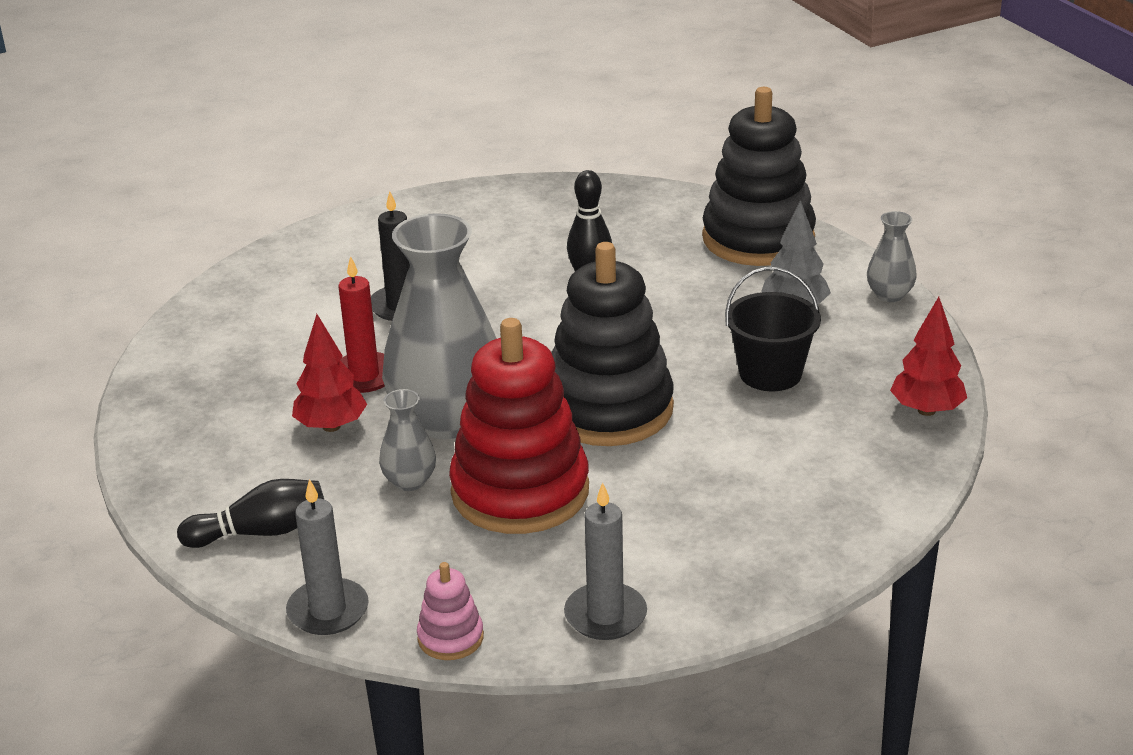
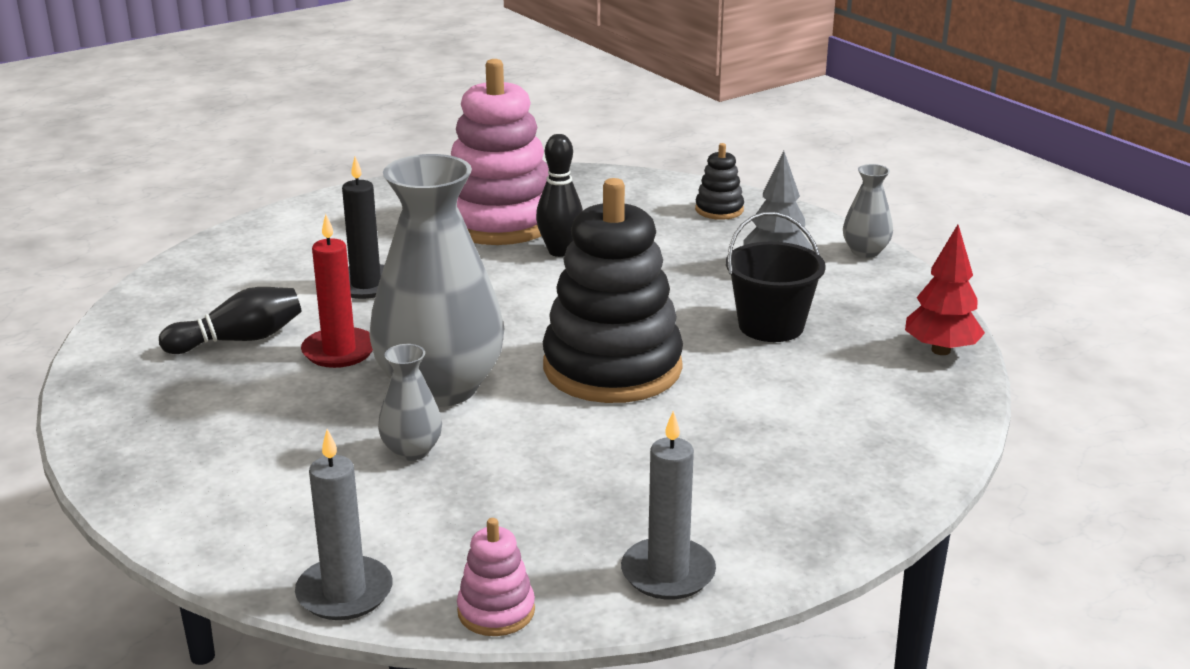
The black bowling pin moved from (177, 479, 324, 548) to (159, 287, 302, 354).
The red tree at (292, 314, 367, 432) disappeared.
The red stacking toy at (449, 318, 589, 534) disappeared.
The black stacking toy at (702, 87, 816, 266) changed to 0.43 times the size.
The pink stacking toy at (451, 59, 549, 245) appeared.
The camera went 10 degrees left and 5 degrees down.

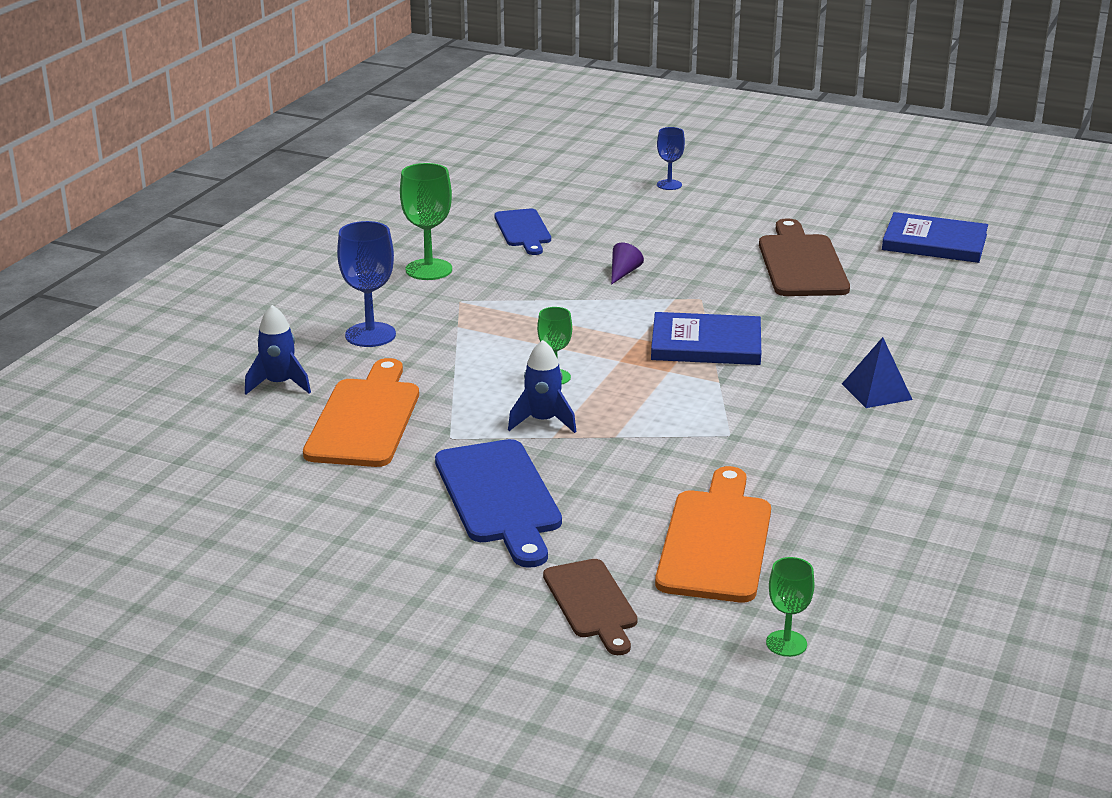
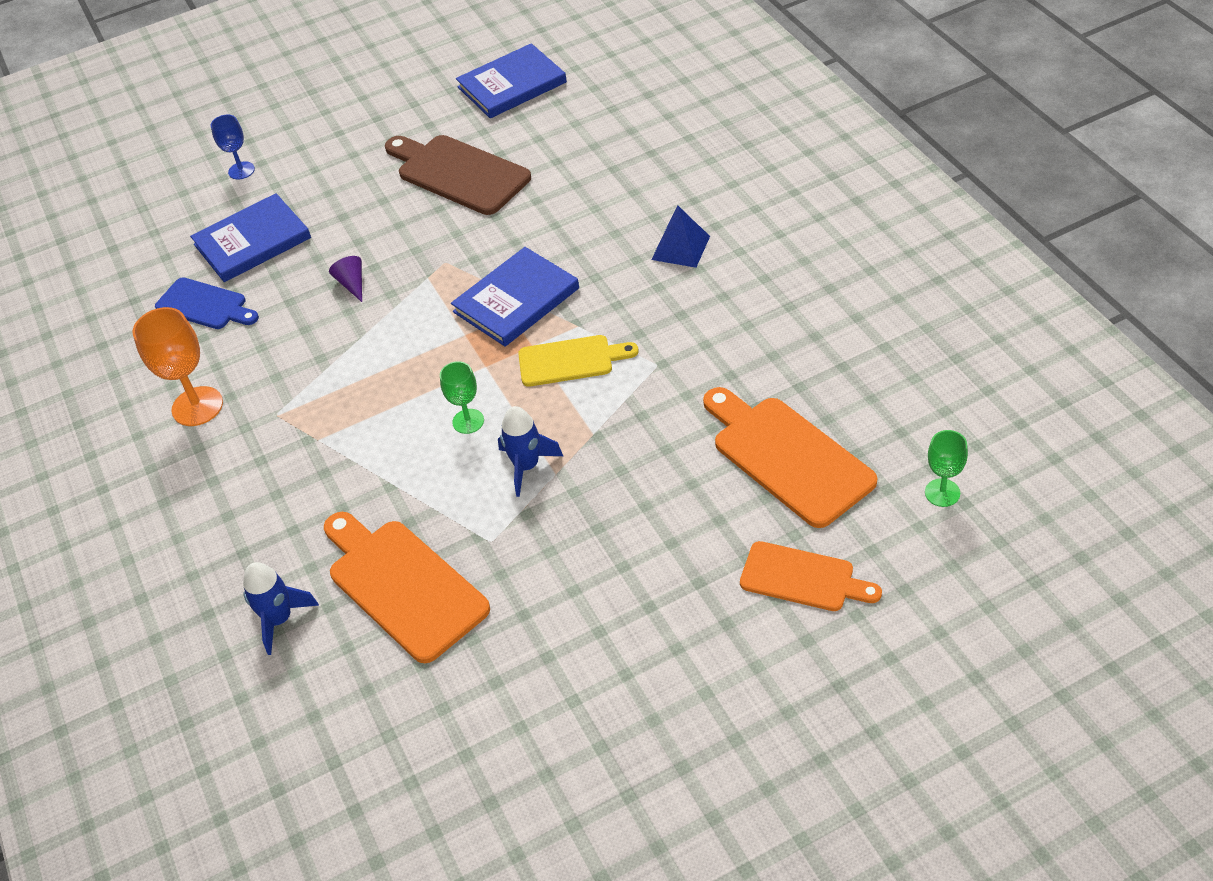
The blue goblet at (337, 221, 396, 347) disappeared.
The green goblet at (400, 163, 452, 280) became the orange goblet at (132, 307, 223, 426).
The blue cutting board at (435, 439, 562, 568) disappeared.
The brown cutting board at (543, 559, 638, 655) became the orange cutting board at (740, 541, 882, 611).
The blue book at (190, 193, 311, 282) appeared.
The yellow cutting board at (518, 335, 639, 387) appeared.
The camera went 45 degrees left and 20 degrees up.

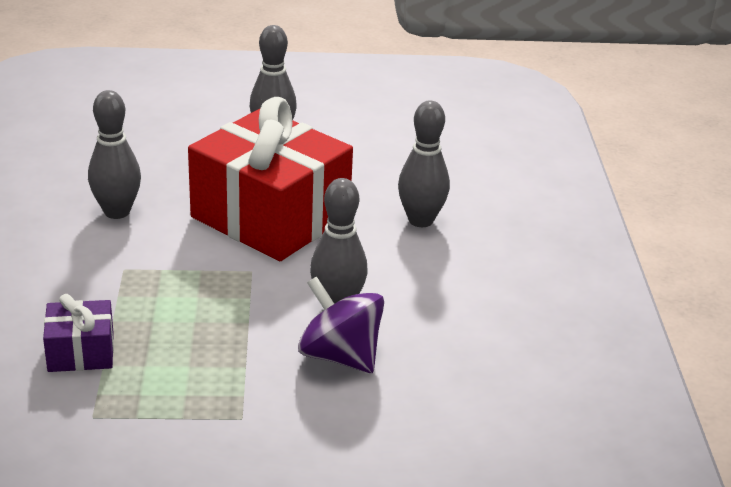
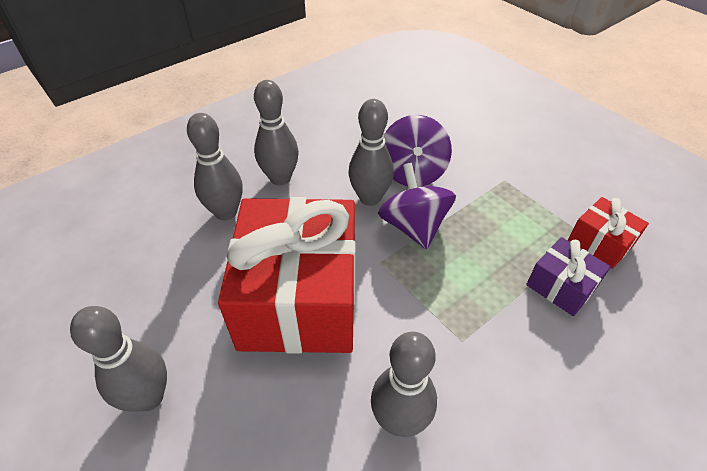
The grey bowling pin at (254, 80, 299, 185) appeared.
The purple spinning top at (378, 163, 456, 249) appeared.
The red gift at (568, 197, 649, 269) appeared.
The camera went 125 degrees left and 15 degrees up.

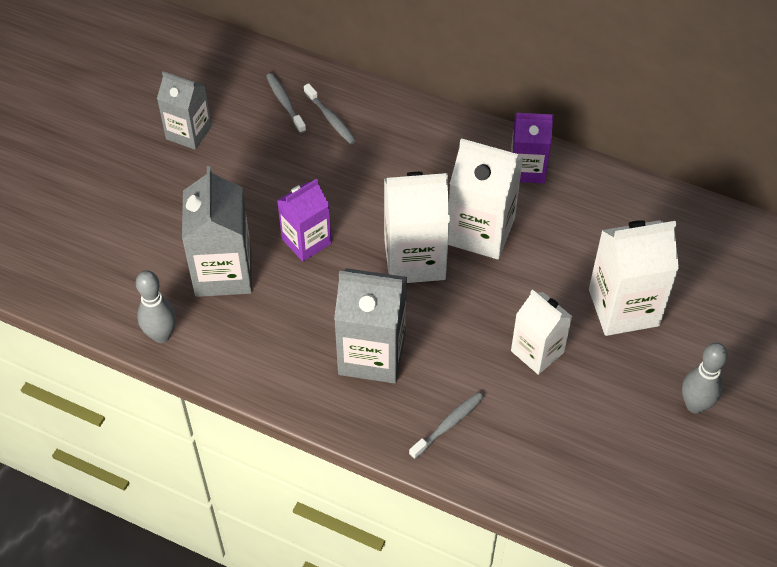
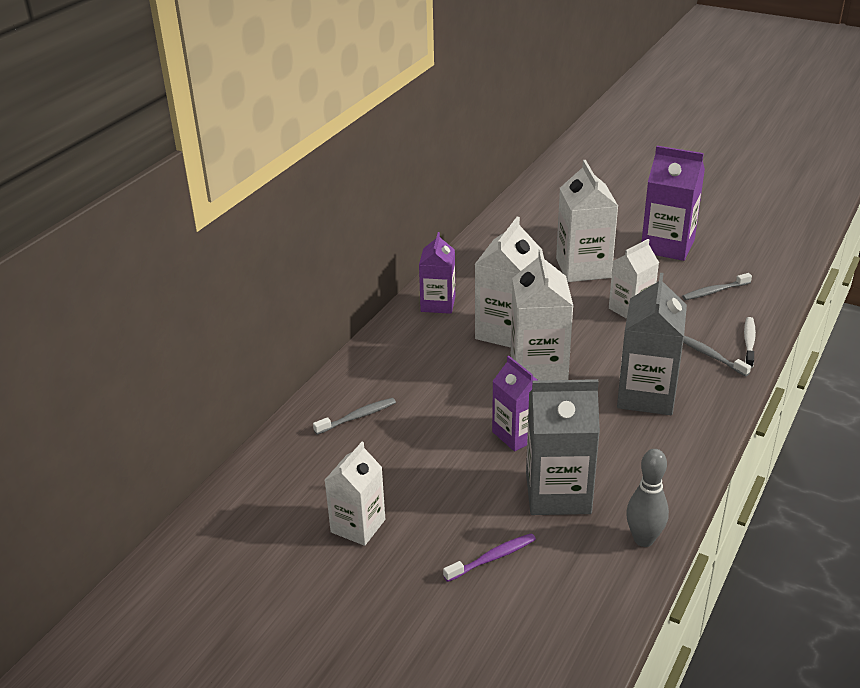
The grey carton at (157, 71, 212, 150) became the white carton at (325, 442, 385, 546).
The grey toothbrush moved from (266, 73, 306, 134) to (682, 273, 752, 300).
The grey bowling pin at (682, 343, 728, 414) was replaced by the purple carton at (642, 146, 705, 261).
The purple toothbrush at (443, 533, 536, 582) appeared.
The white toothbrush at (744, 317, 756, 368) appeared.
The camera went 85 degrees left and 20 degrees down.

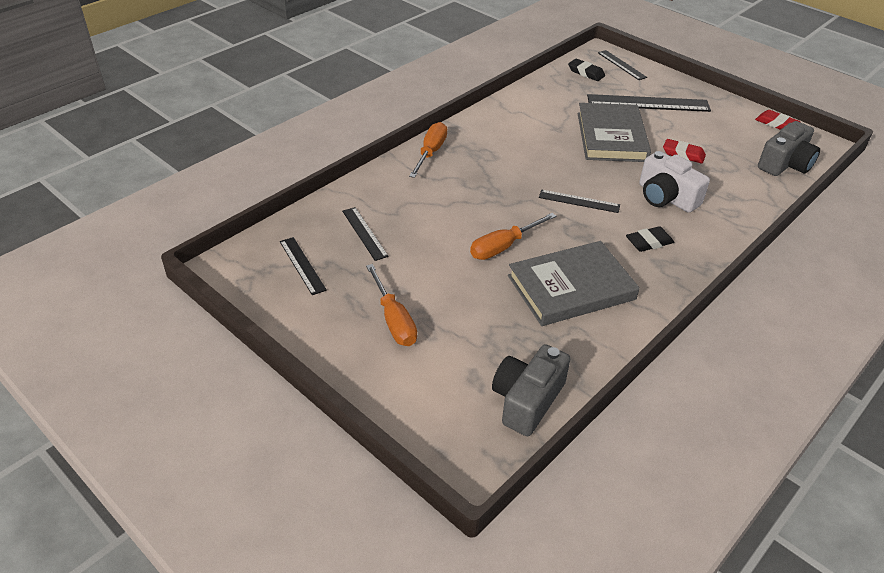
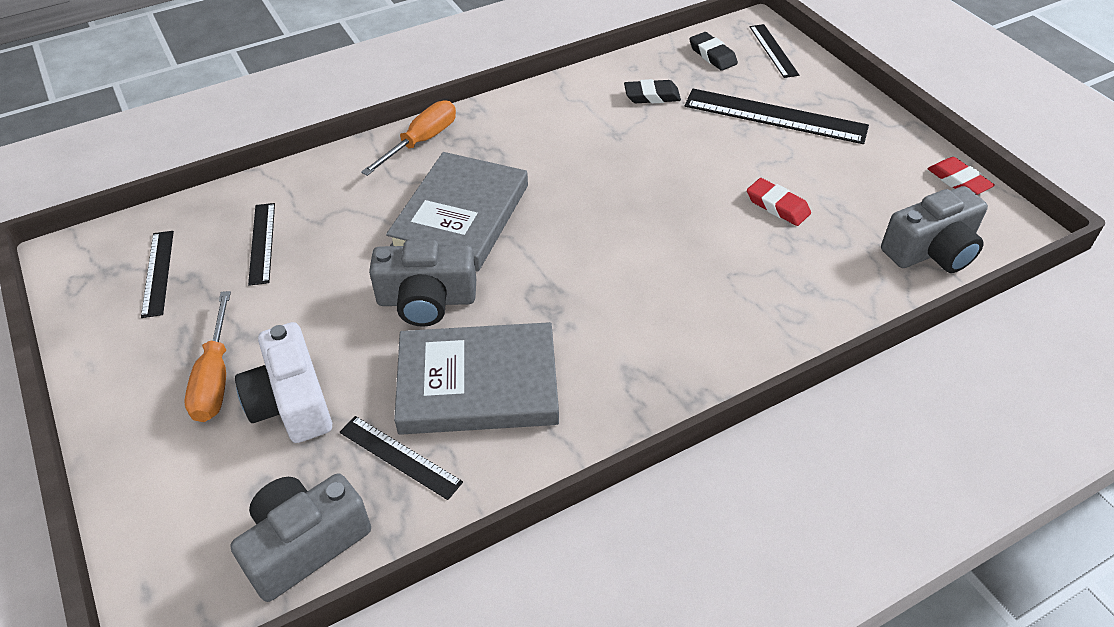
The orange screwdriver at (470, 213, 556, 260) was replaced by the grey camera at (369, 240, 476, 327).
The black ruler moved from (539, 189, 620, 213) to (340, 416, 463, 500).
The grey book moved from (578, 103, 651, 162) to (386, 152, 528, 272).
The black eraser moved from (626, 226, 674, 252) to (624, 79, 681, 103).
The white camera moved from (639, 151, 710, 213) to (235, 322, 332, 443).
The camera went 20 degrees right and 5 degrees up.

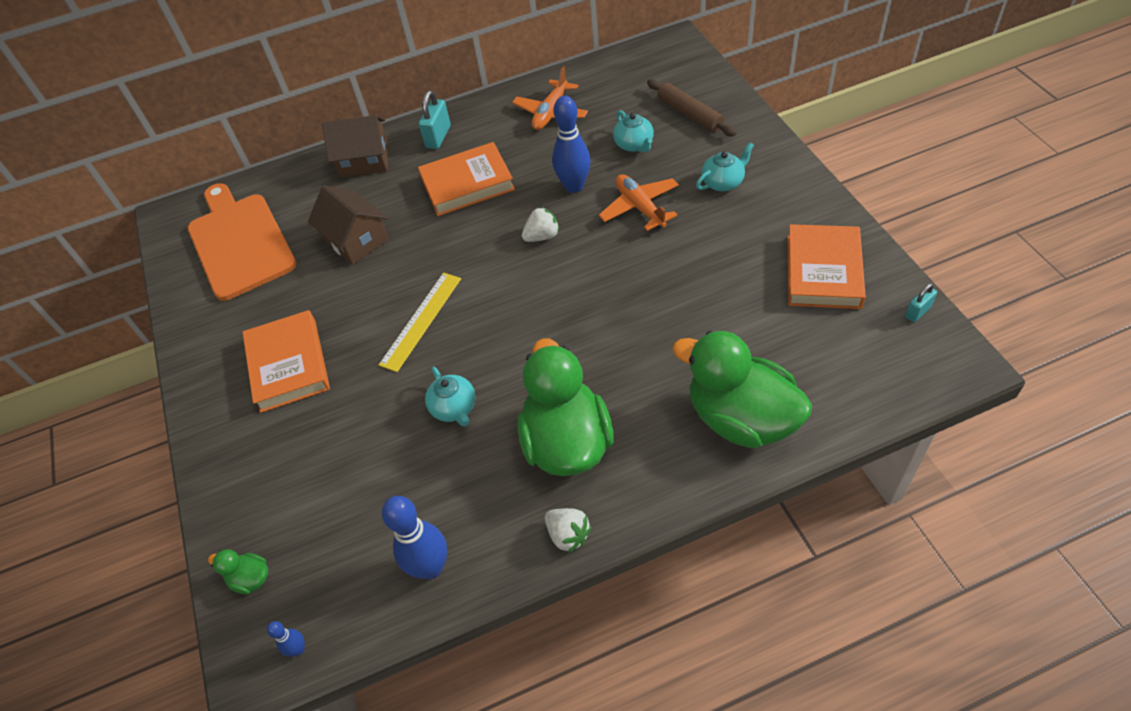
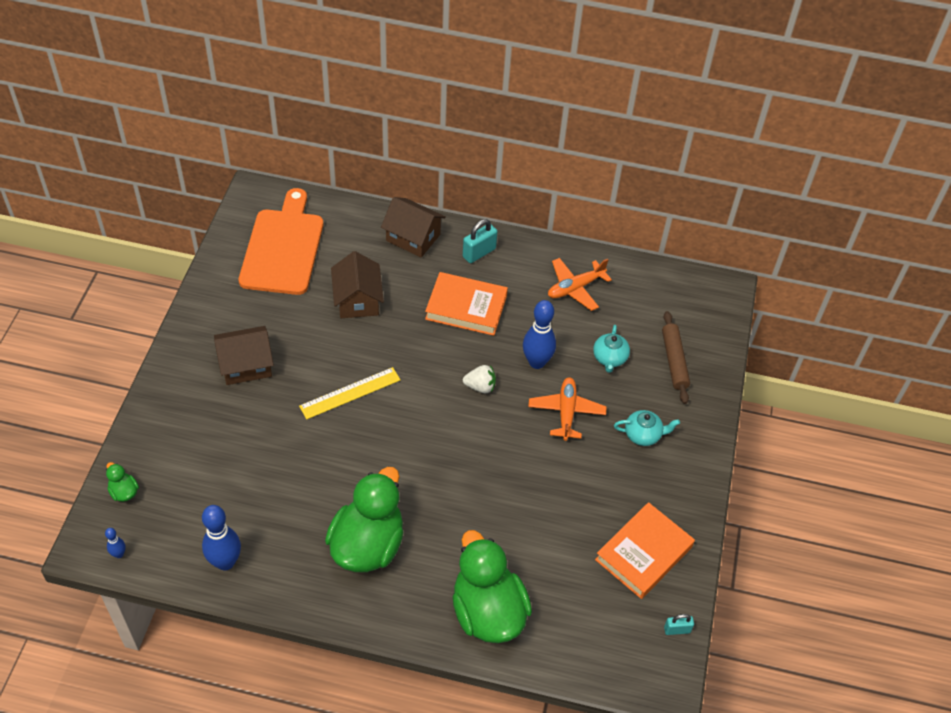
The orange book at (243, 310, 330, 413) was replaced by the brown house at (214, 326, 274, 385).
The turquoise teapot at (425, 367, 475, 426) disappeared.
The white strawberry at (545, 508, 592, 553) disappeared.
The camera went 25 degrees right and 0 degrees up.

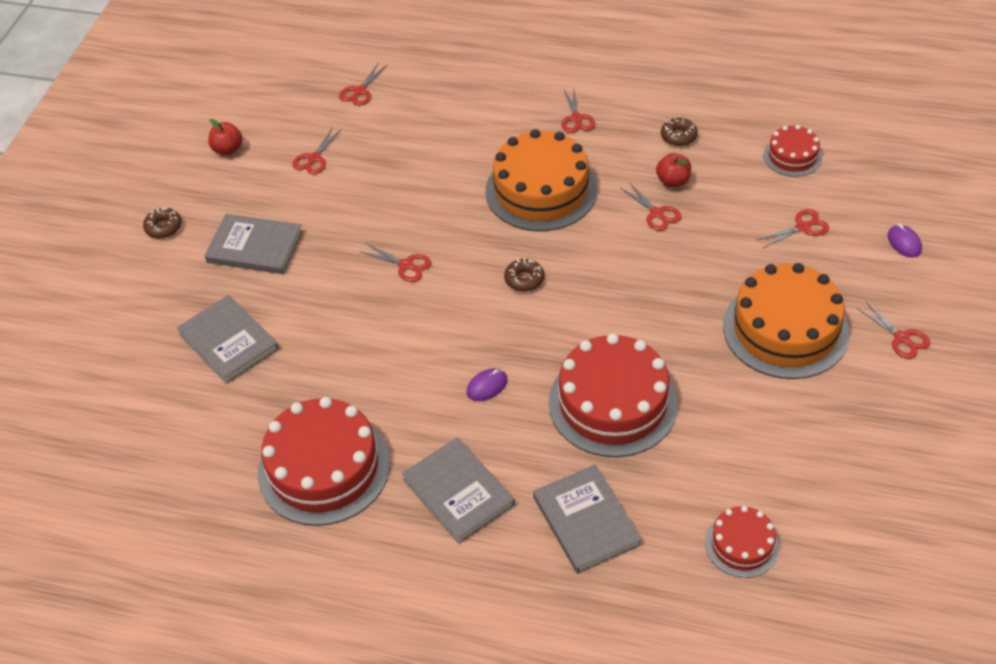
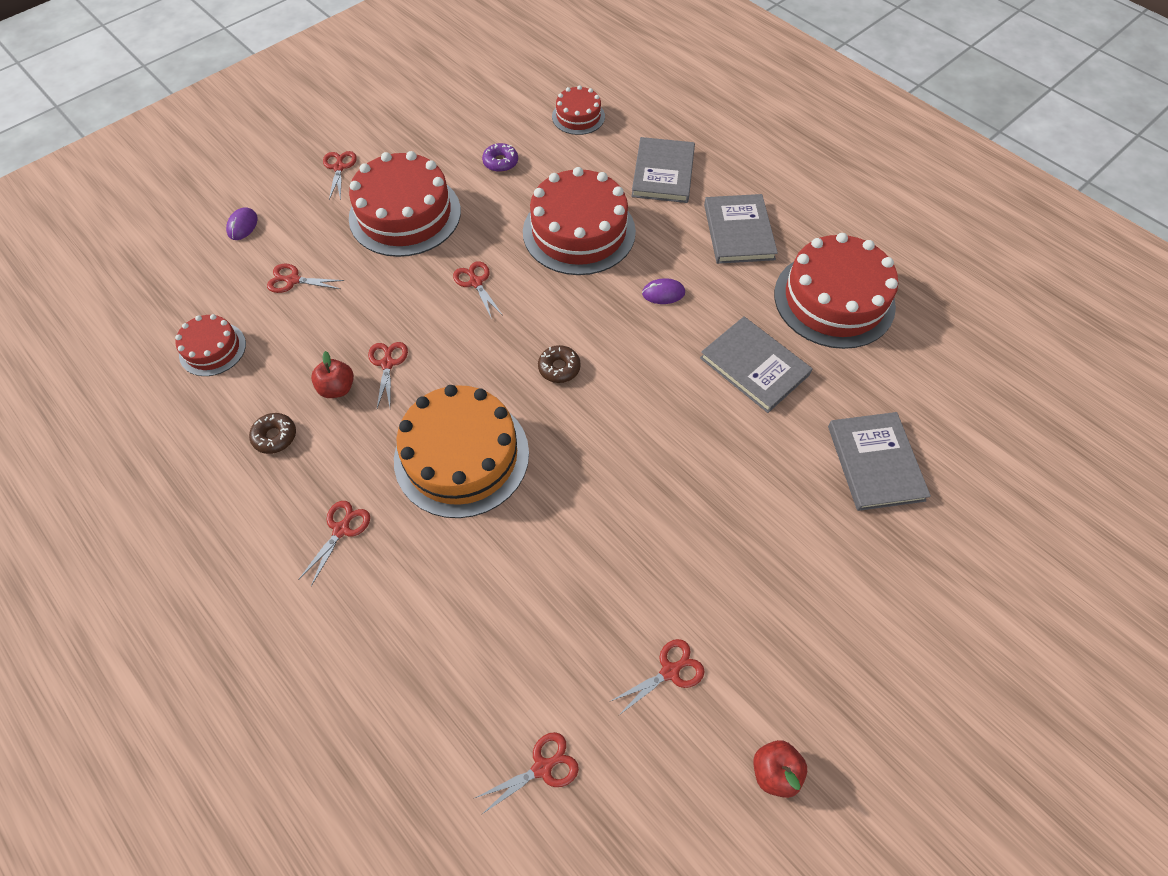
The brown donut at (143, 208, 182, 238) disappeared.
The grey book moved from (205, 214, 303, 274) to (700, 316, 813, 413).
The red scissors moved from (361, 243, 431, 282) to (453, 261, 503, 319).
The orange cake at (723, 263, 849, 379) became the red cake at (349, 151, 461, 257).
The purple donut at (482, 143, 518, 172) appeared.
The camera went 150 degrees left and 10 degrees up.

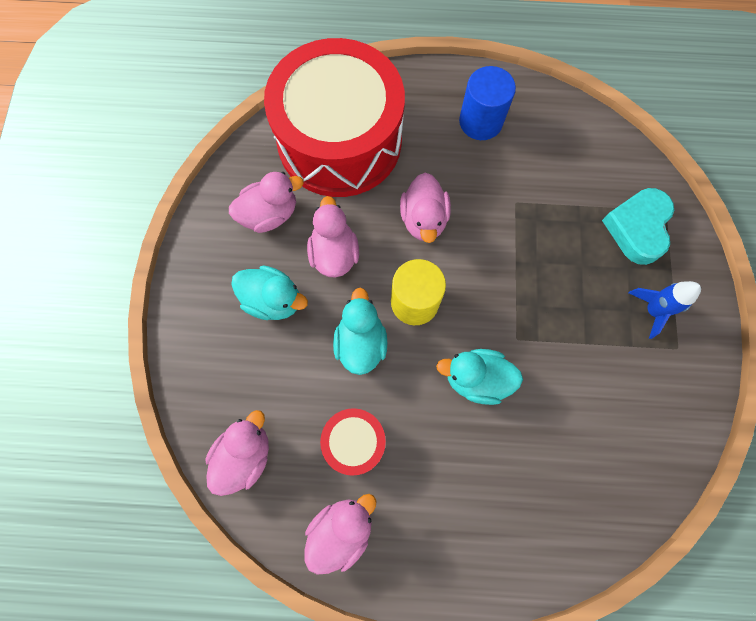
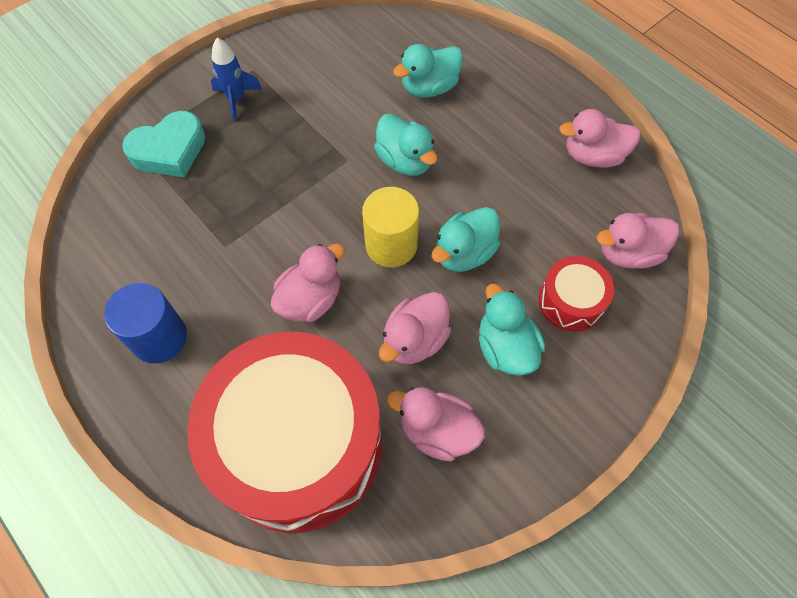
The red drum moved from (320, 408, 386, 476) to (539, 256, 614, 332).
The turquoise duck at (393, 44, 463, 98) appeared.
The camera went 135 degrees left and 10 degrees down.

